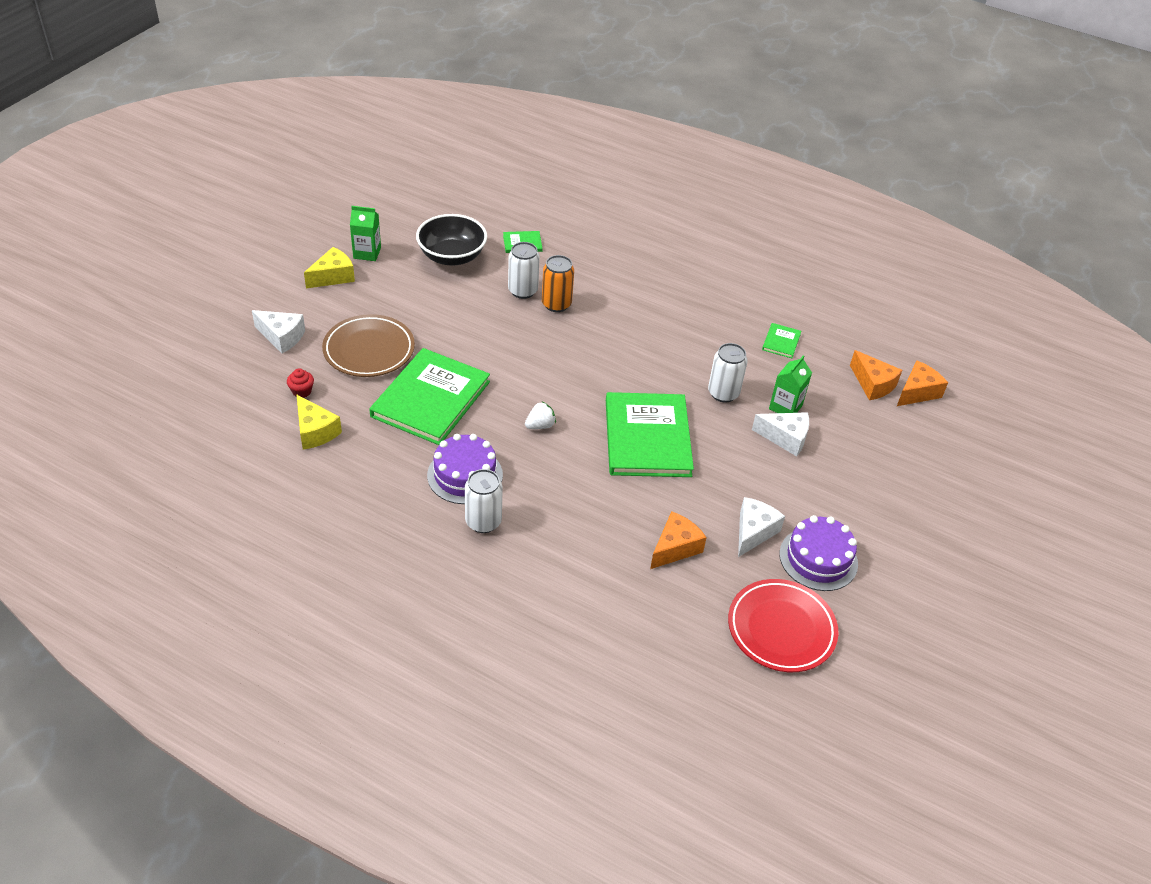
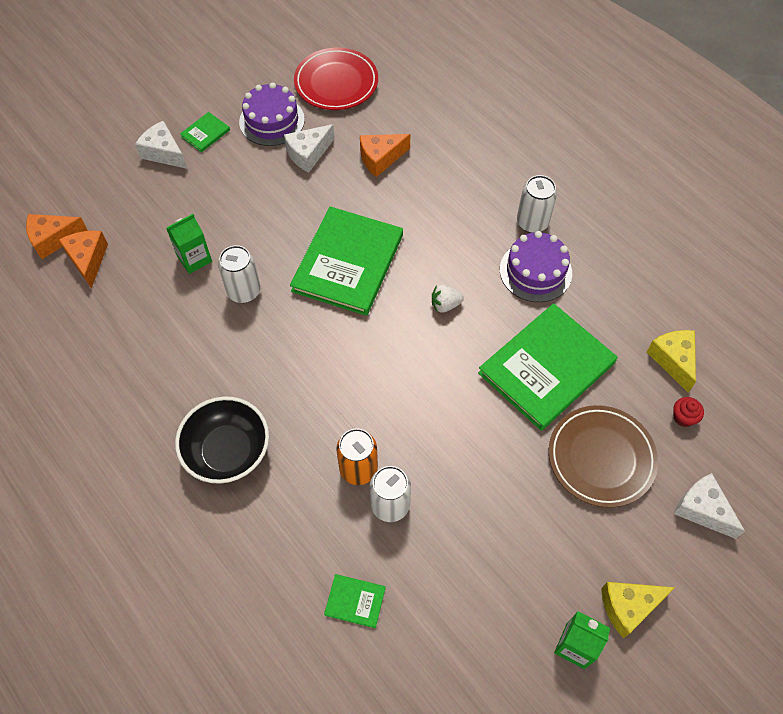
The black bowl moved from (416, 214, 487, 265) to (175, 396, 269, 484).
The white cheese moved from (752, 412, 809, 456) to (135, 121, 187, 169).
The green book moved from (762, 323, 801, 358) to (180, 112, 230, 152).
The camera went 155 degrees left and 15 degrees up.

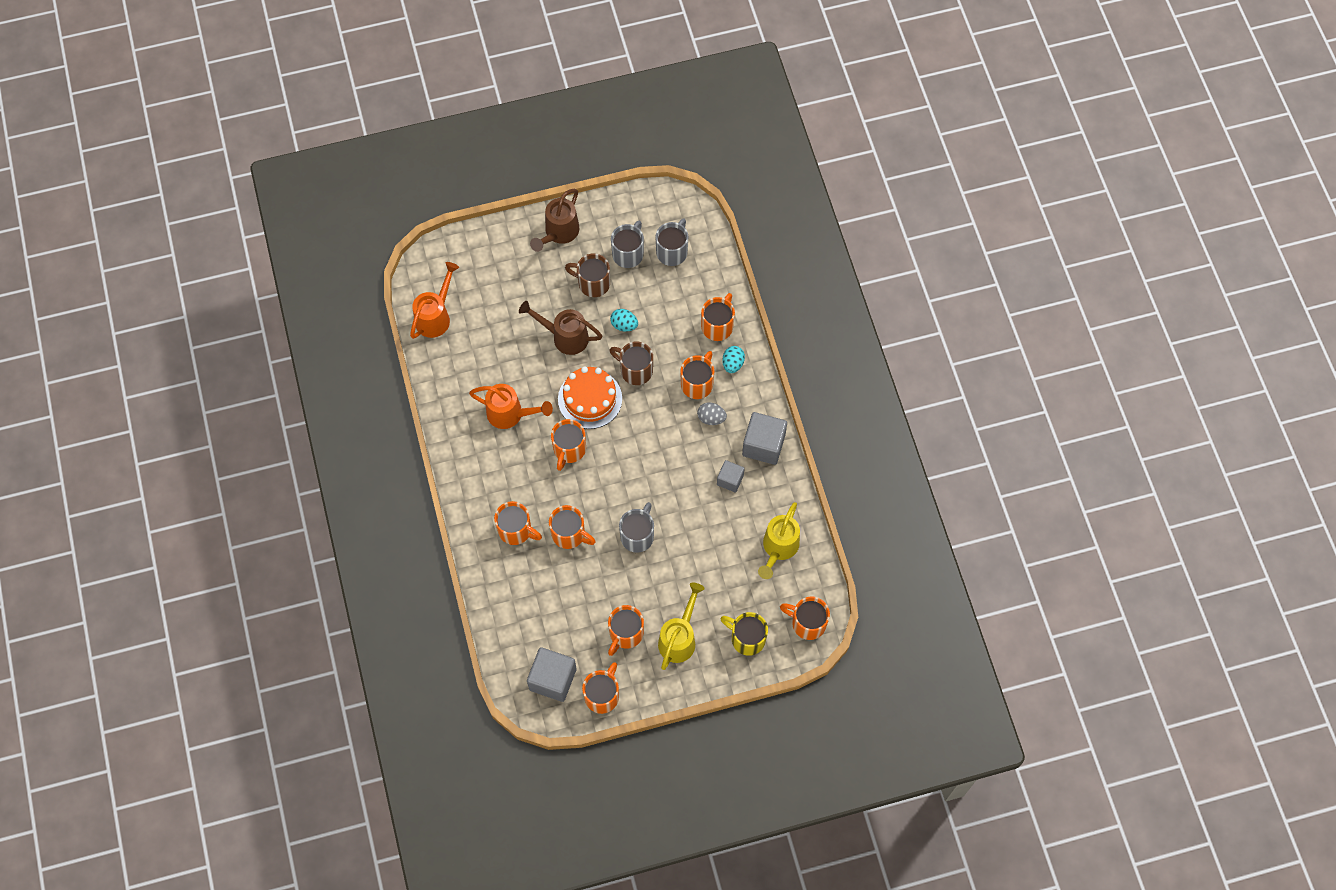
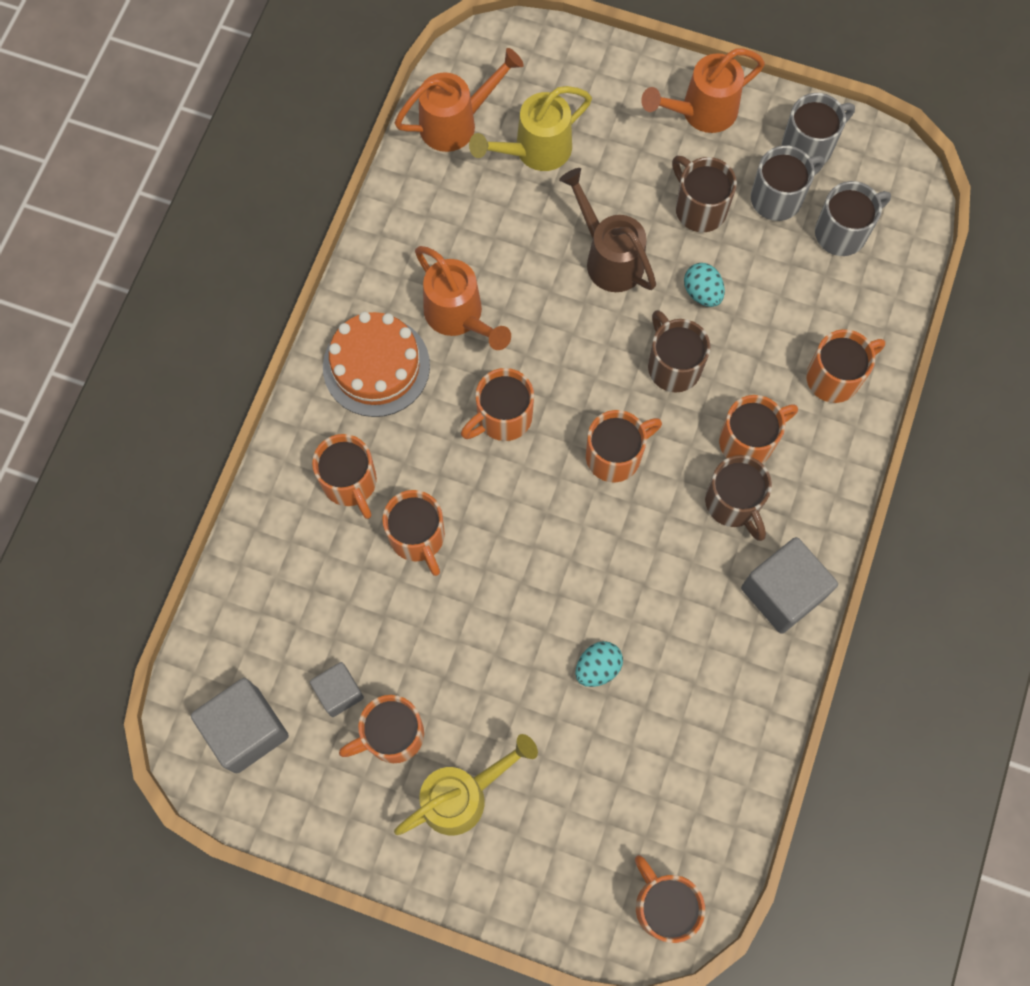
The brown watering can at (530, 189, 579, 252) became the orange watering can at (641, 48, 765, 133).
The orange cake moved from (558, 366, 622, 429) to (323, 312, 430, 417).
The orange mug moved from (582, 662, 619, 714) to (586, 410, 662, 483).
The grey mug moved from (619, 502, 654, 553) to (782, 93, 855, 166).
The grey egg at (697, 403, 727, 425) was replaced by the brown mug at (705, 455, 772, 541).
The grey cube moved from (717, 460, 745, 493) to (310, 662, 364, 717).
The yellow mug at (720, 612, 768, 656) disappeared.
The turquoise egg moved from (722, 346, 745, 373) to (575, 641, 623, 687).
The yellow watering can moved from (758, 502, 800, 579) to (469, 86, 592, 171).
The camera went 35 degrees right and 5 degrees up.

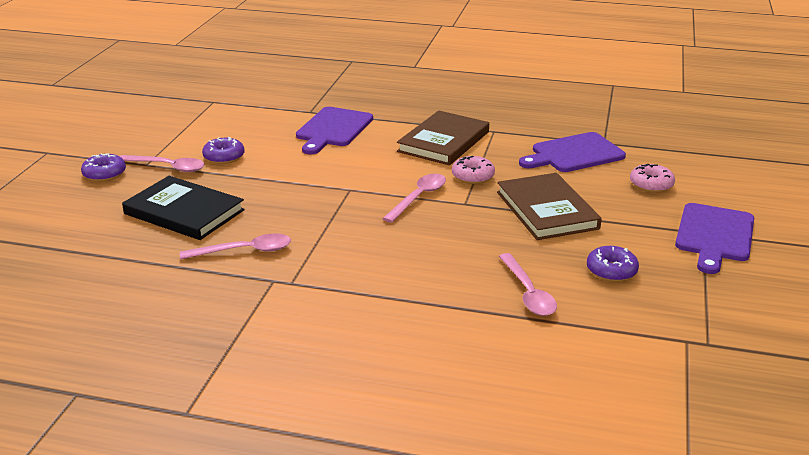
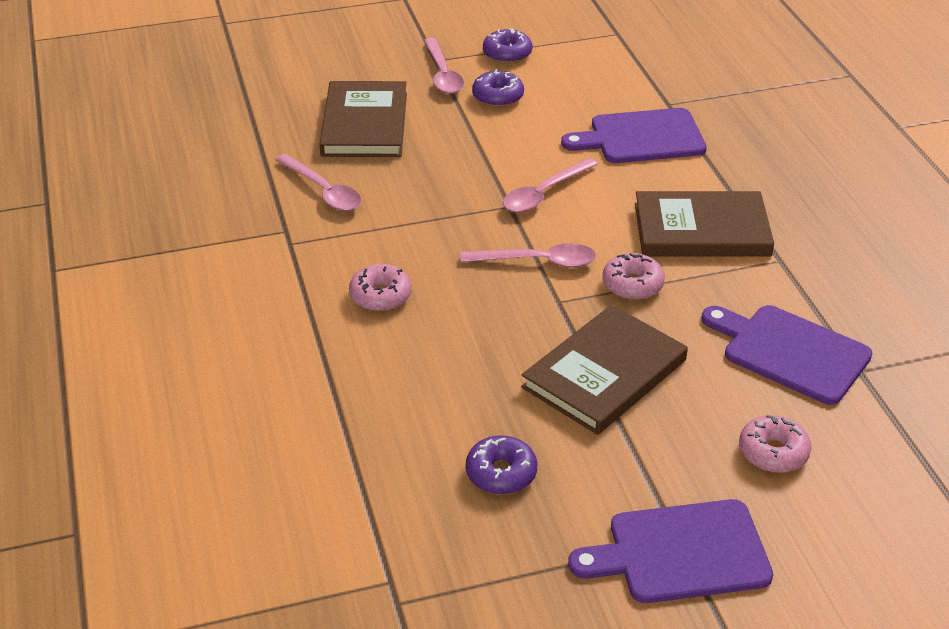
The purple donut moved from (81, 154, 126, 182) to (483, 28, 532, 64).
The black book at (122, 176, 245, 240) became the brown book at (319, 81, 407, 157).
The pink spoon moved from (499, 253, 557, 316) to (503, 158, 598, 213).
The pink donut at (349, 264, 412, 311) appeared.
The camera went 60 degrees right and 10 degrees up.

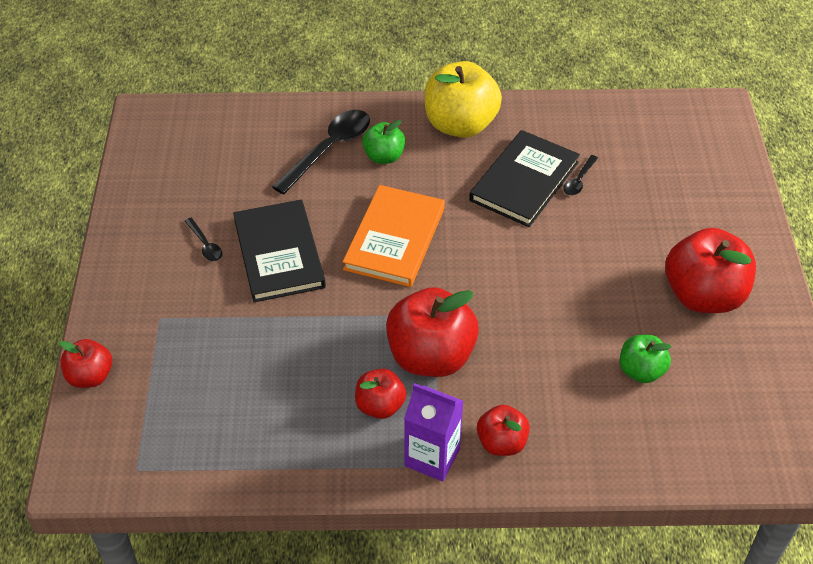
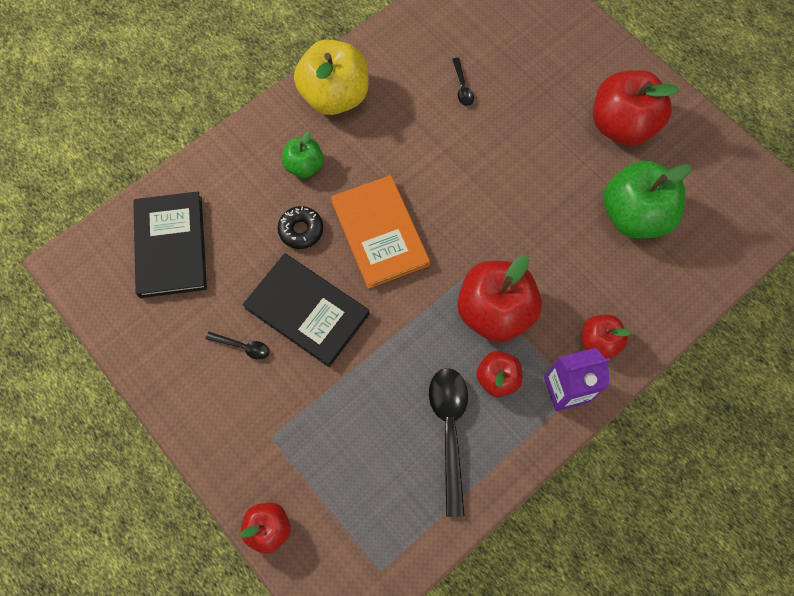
The black spoon moved from (272, 110, 370, 195) to (429, 368, 468, 517).
The black book moved from (469, 130, 580, 227) to (133, 191, 207, 298).
The green apple at (620, 335, 672, 383) changed to 1.84 times the size.
The black donut at (277, 206, 323, 249) appeared.
The camera went 40 degrees left and 20 degrees up.

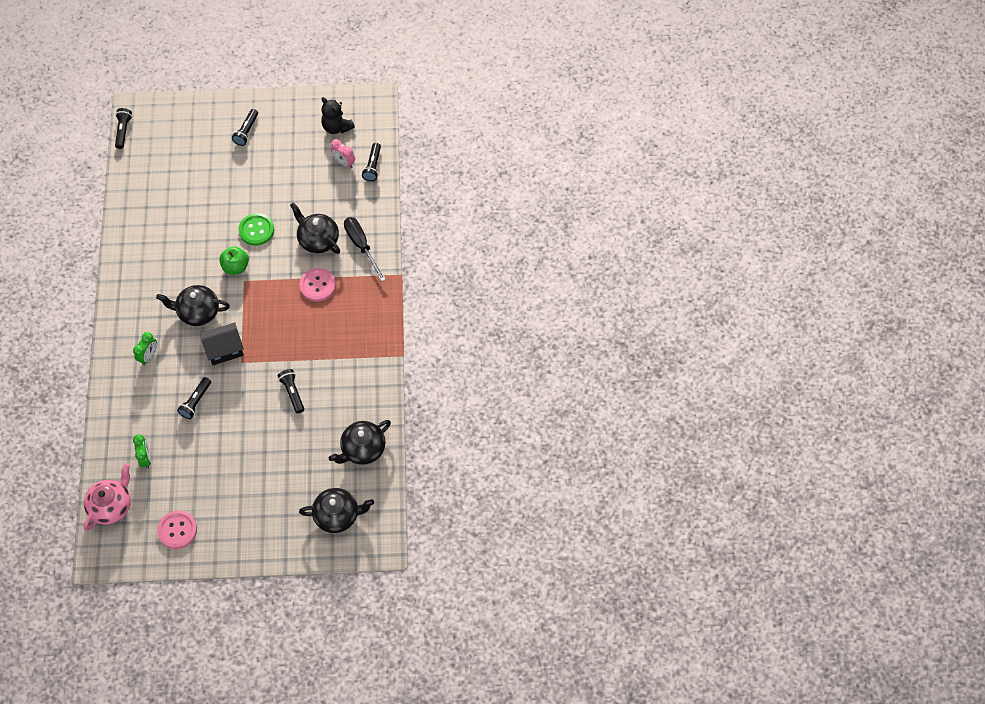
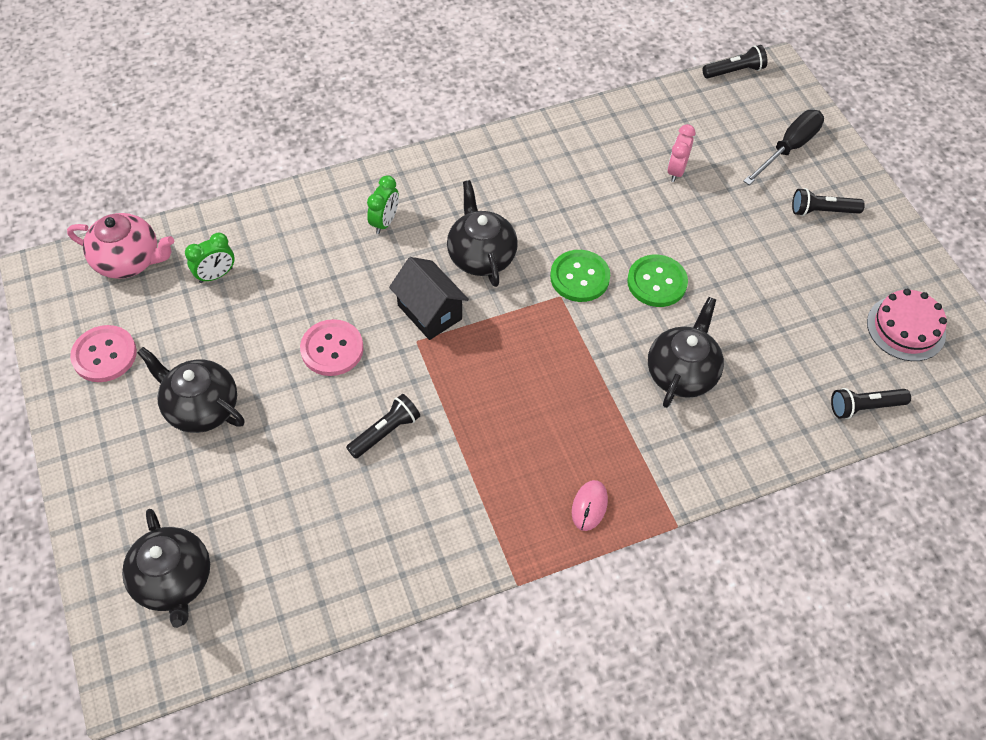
The green clock at (133, 332, 157, 365) turned 75 degrees counterclockwise.
The black flashlight at (177, 377, 211, 419) disappeared.
The green apple at (219, 246, 249, 274) was replaced by the green button at (550, 250, 610, 302).
The pink button moved from (299, 268, 336, 301) to (300, 319, 364, 376).
The black teddy bear at (321, 97, 355, 134) was replaced by the pink cake at (867, 289, 947, 361).
The black teapot moved from (329, 420, 391, 465) to (137, 347, 245, 433).
The pink clock moved from (331, 139, 355, 168) to (667, 124, 696, 182).
The black screwdriver moved from (344, 217, 386, 281) to (743, 110, 824, 185).
The pink mouse at (572, 480, 608, 531) appeared.
The camera went 70 degrees right and 5 degrees down.

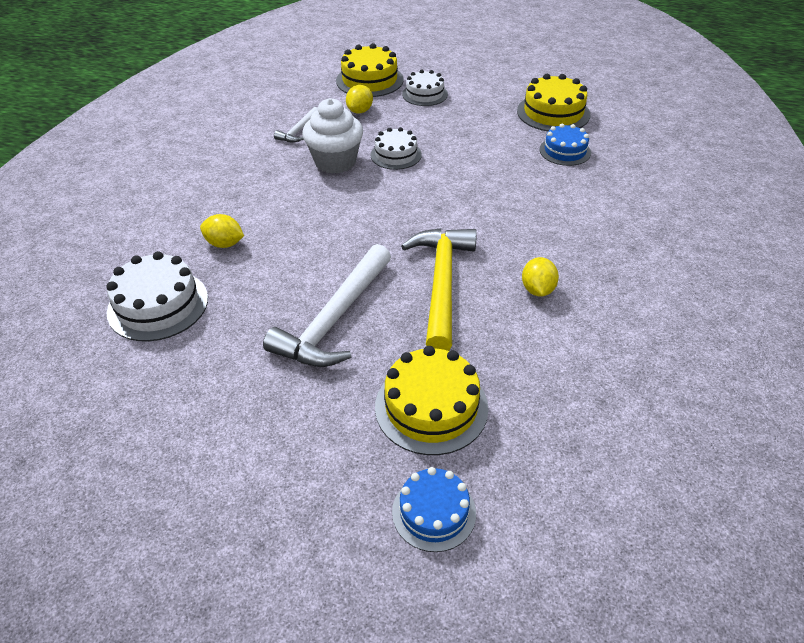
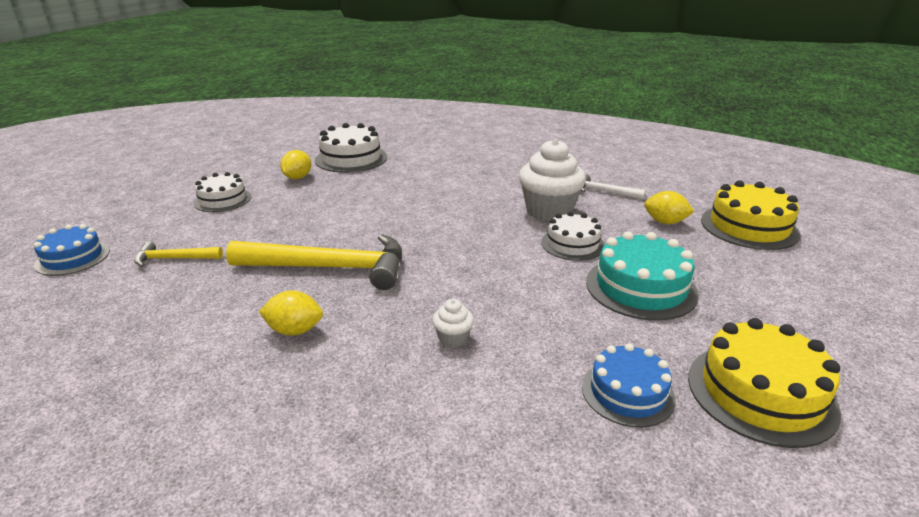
The yellow lemon moved from (200, 214, 244, 248) to (280, 150, 311, 179).
The white hammer at (263, 244, 391, 367) disappeared.
The yellow cake at (375, 346, 489, 455) was replaced by the yellow hammer at (134, 241, 223, 267).
The white cake moved from (402, 70, 448, 106) to (193, 172, 251, 212).
The white cupcake at (432, 299, 474, 348) appeared.
The turquoise cake at (586, 231, 699, 321) appeared.
The camera went 90 degrees right and 15 degrees down.

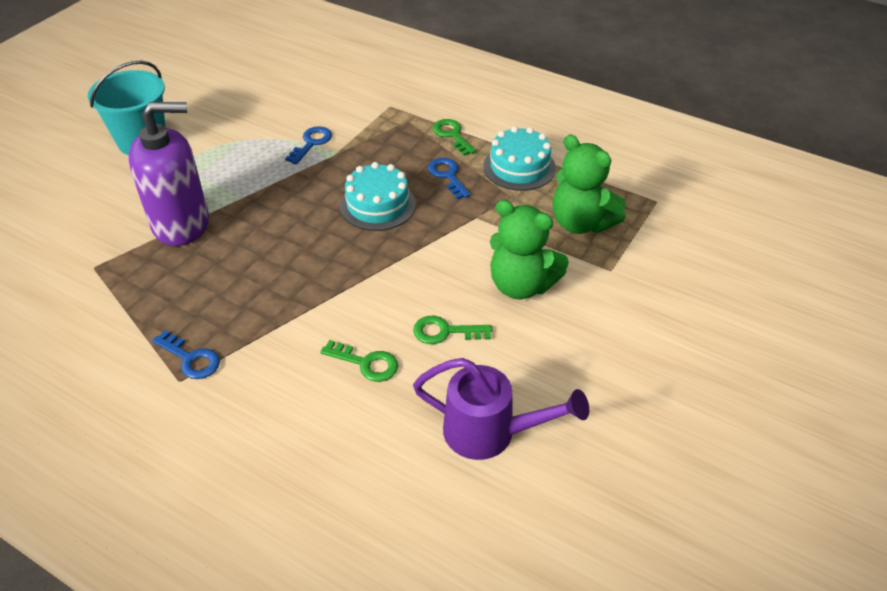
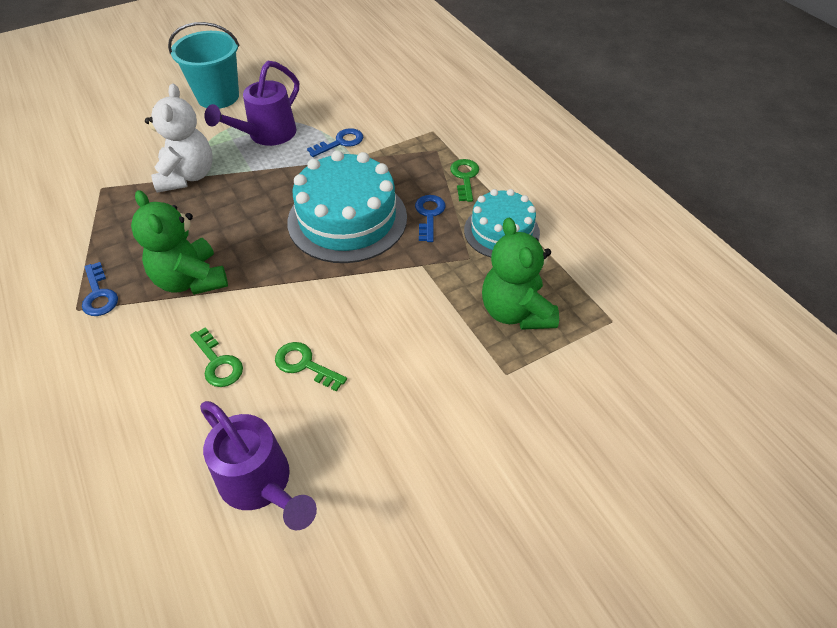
The purple soap dispenser at (128, 102, 209, 246) was replaced by the white teddy bear at (145, 84, 213, 193).
The turquoise cake at (340, 162, 416, 231) changed to 1.61 times the size.
The green teddy bear moved from (490, 200, 569, 299) to (131, 190, 228, 295).
The purple watering can at (204, 61, 299, 146) appeared.
The camera went 30 degrees right and 5 degrees up.

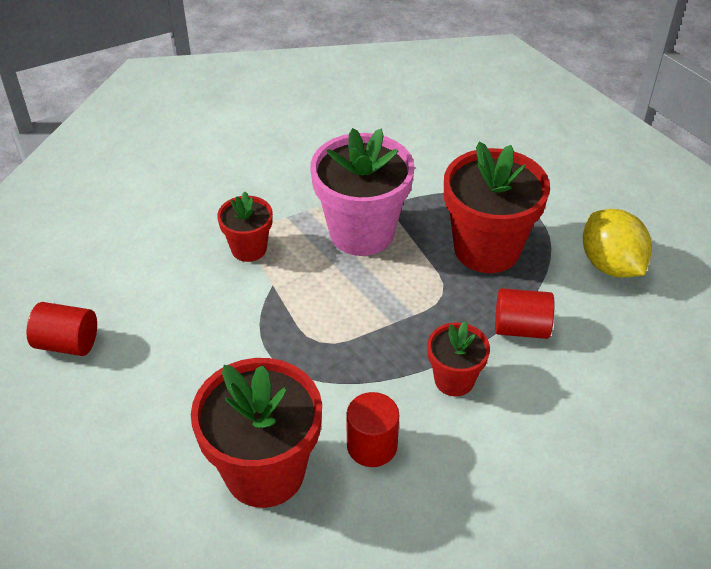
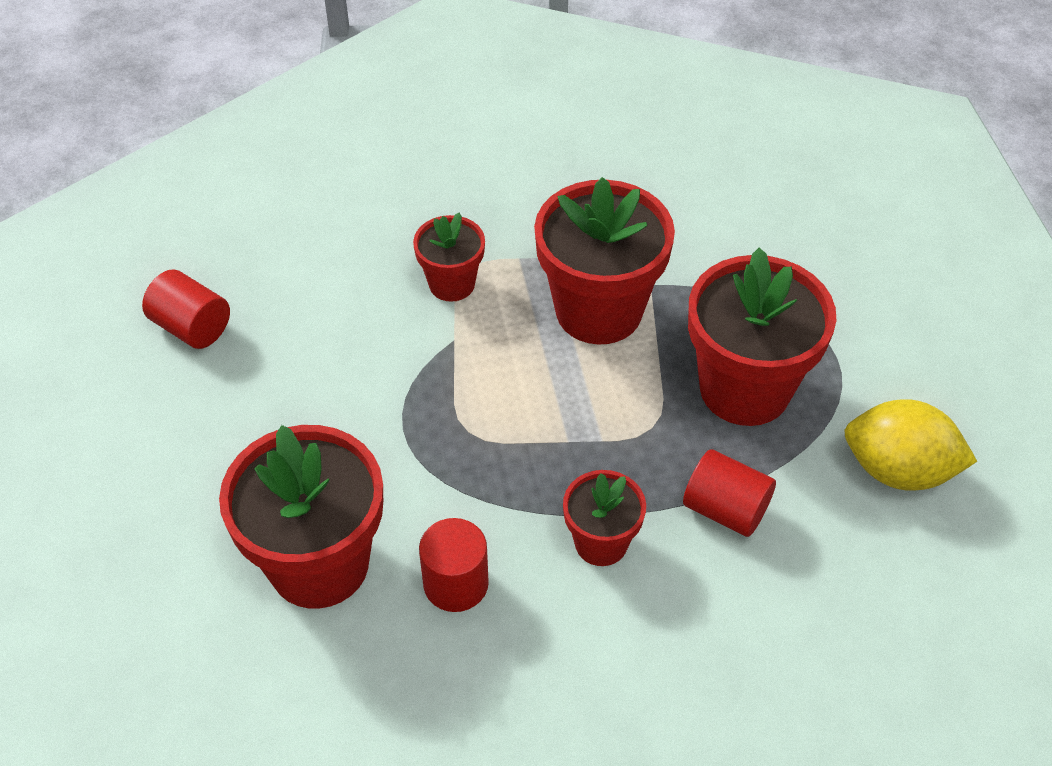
The pink flower pot at (310, 128, 415, 256) became the red flower pot at (534, 177, 675, 344).
The yellow lemon at (583, 209, 652, 278) turned 75 degrees counterclockwise.
The camera went 25 degrees right and 5 degrees up.

